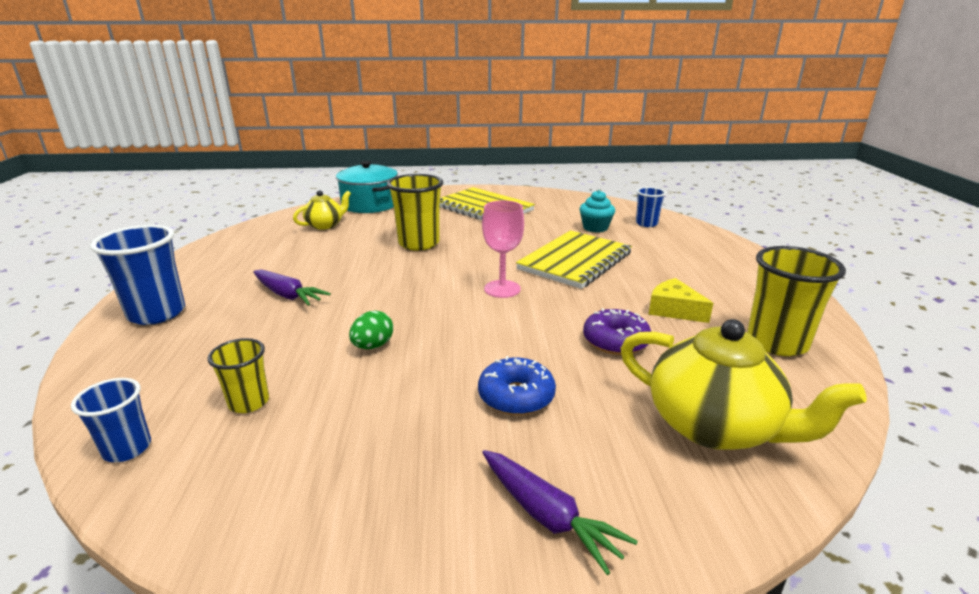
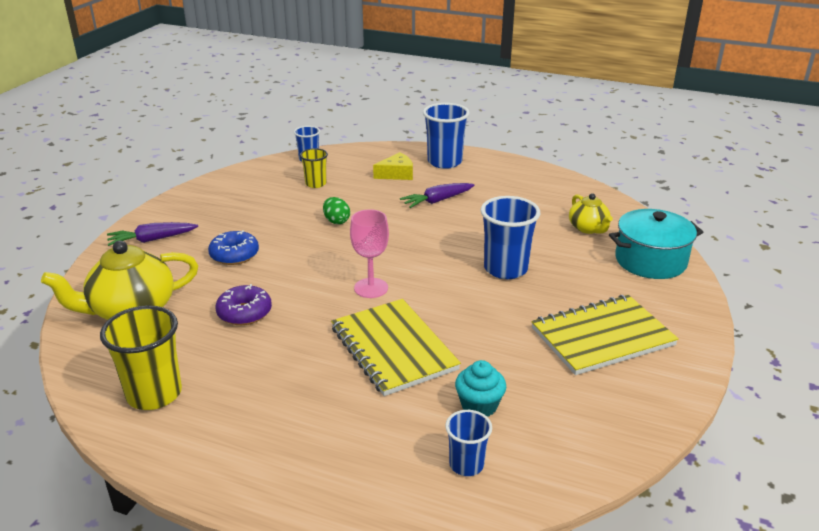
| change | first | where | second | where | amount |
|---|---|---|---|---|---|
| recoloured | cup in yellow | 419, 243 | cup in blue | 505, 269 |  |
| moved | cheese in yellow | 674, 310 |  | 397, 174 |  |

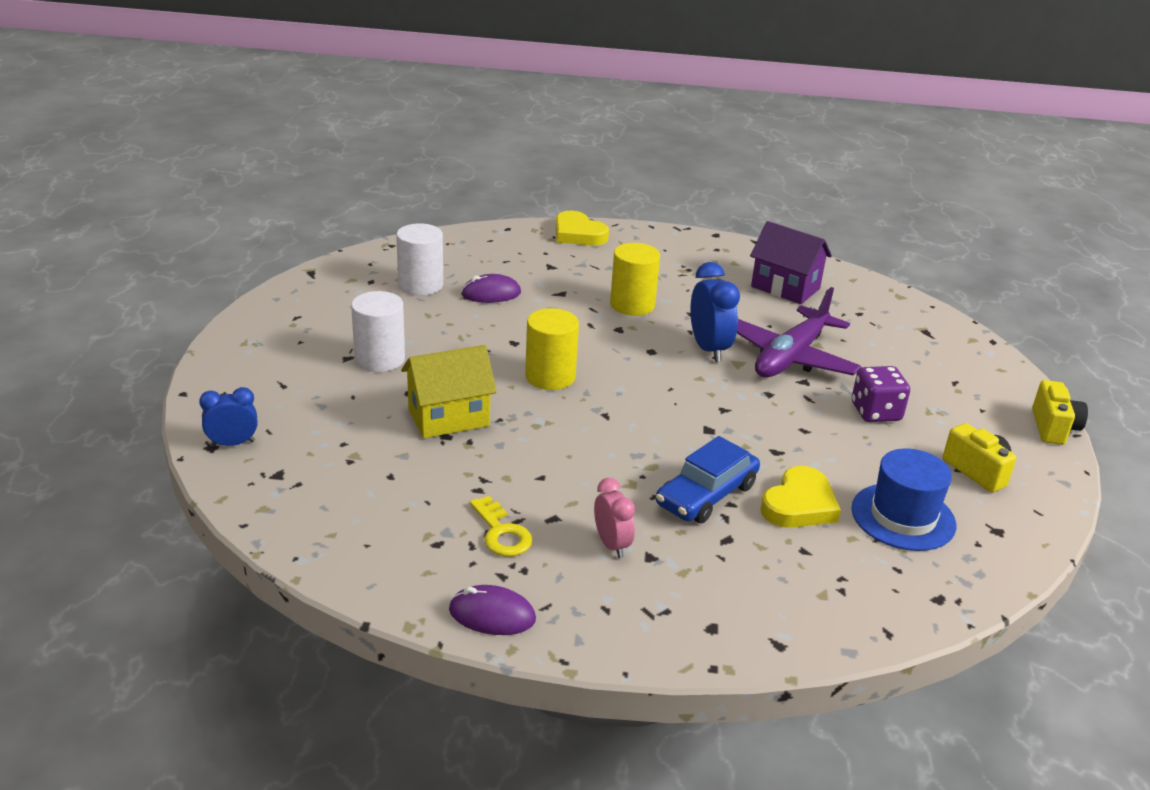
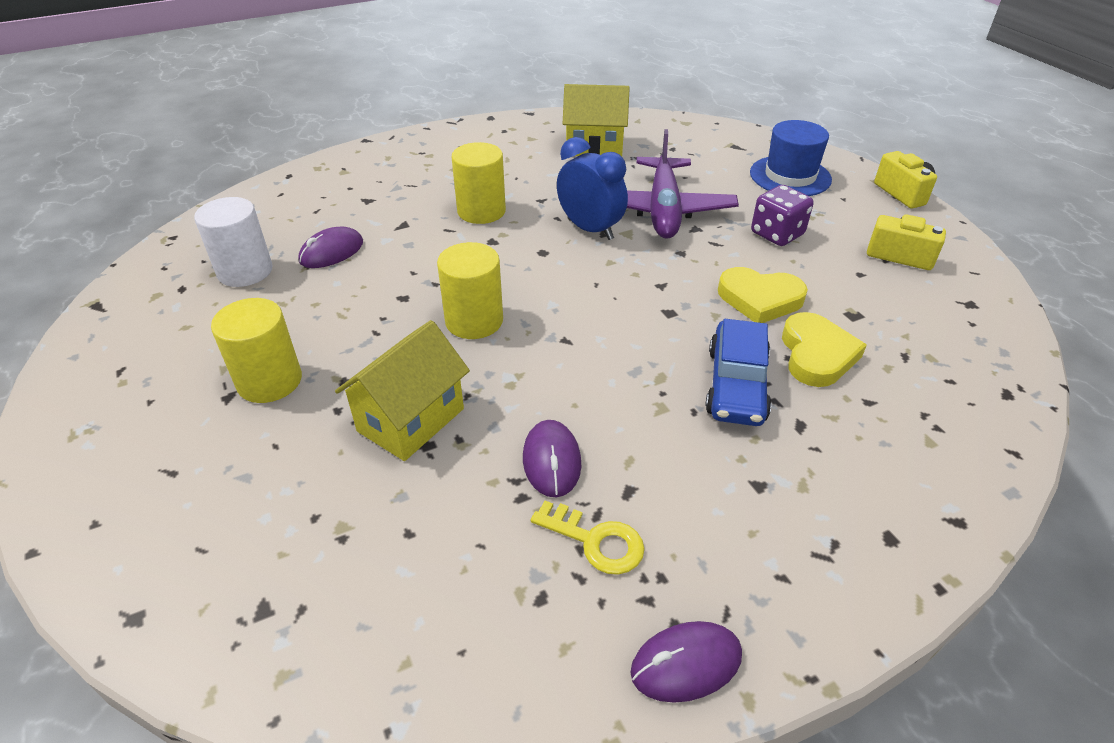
| change | first | where | second | where | amount |
|---|---|---|---|---|---|
| removed | clock in blue | 233, 444 |  |  |  |
| recoloured | cylinder in white | 380, 359 | cylinder in yellow | 269, 381 |  |
| moved | heart in yellow | 578, 234 |  | 760, 299 |  |
| removed | clock in pink | 611, 545 |  |  |  |
| recoloured | house in purple | 785, 288 | house in yellow | 594, 146 |  |
| moved | hat in blue | 903, 517 |  | 790, 176 |  |
| added |  |  | mouse in purple | 552, 461 |  |

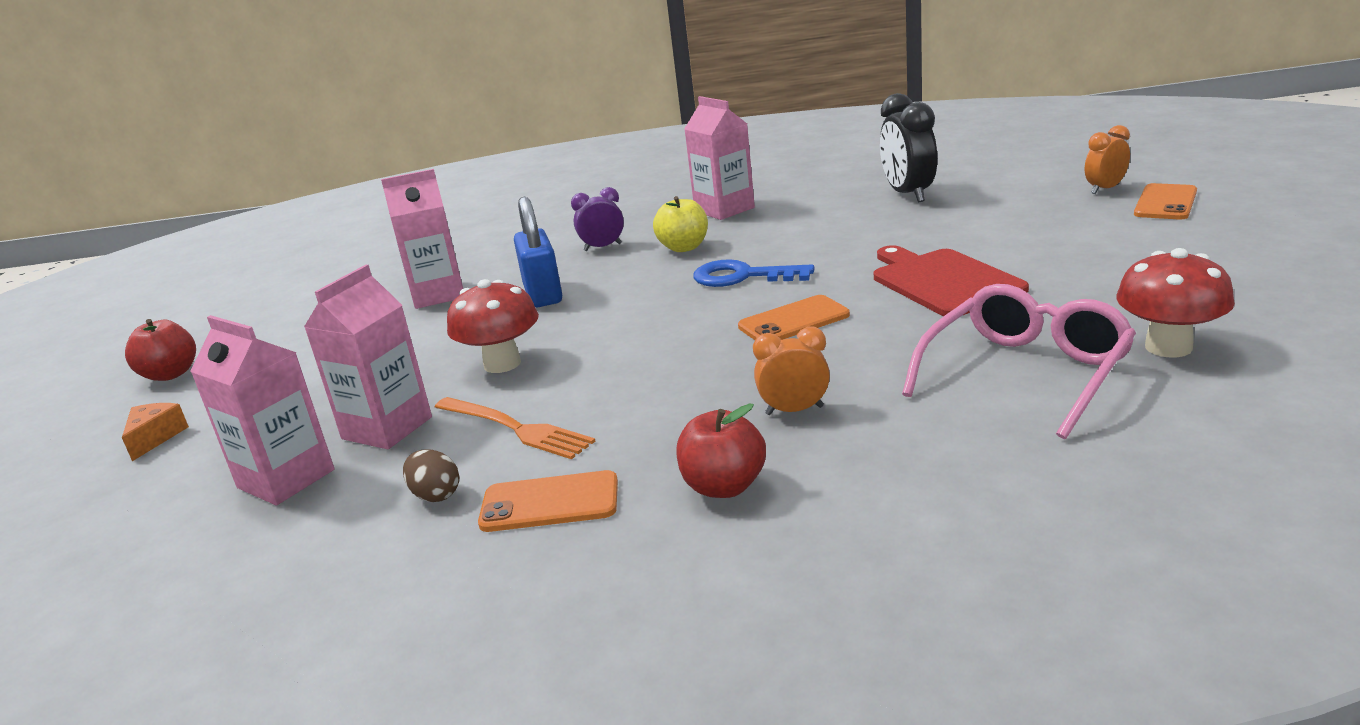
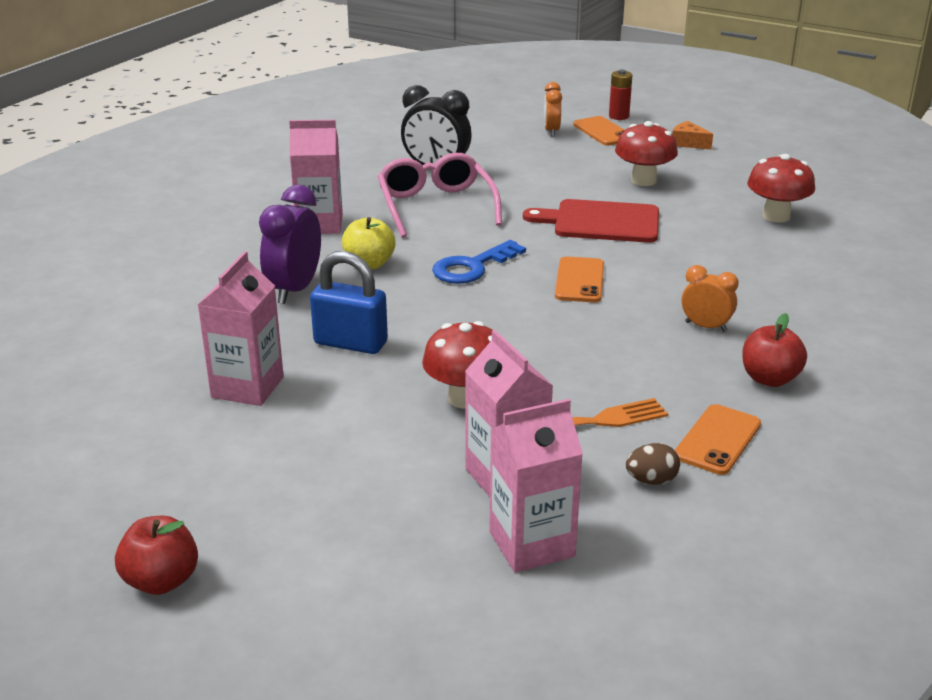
| change | first | where | second | where | amount |
|---|---|---|---|---|---|
| moved | cheese in orange | 155, 438 |  | 688, 143 |  |
| resized | clock in purple | 602, 247 |  | 294, 290 | x1.67 |
| turned | clock in orange | 794, 410 |  | 706, 327 | 90 degrees clockwise |
| moved | glasses in pink | 1026, 372 |  | 436, 206 |  |
| added |  |  | battery in red | 619, 116 |  |
| added |  |  | mushroom in red | 643, 180 |  |

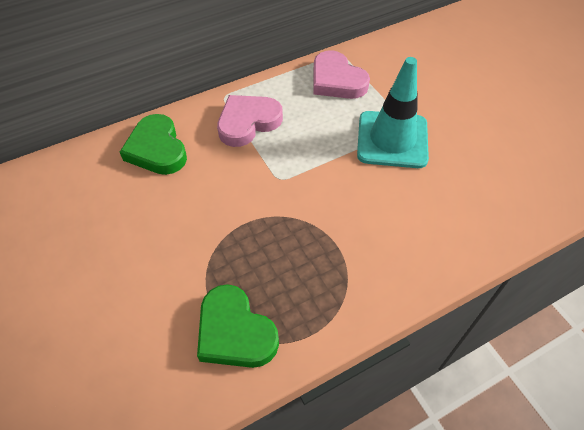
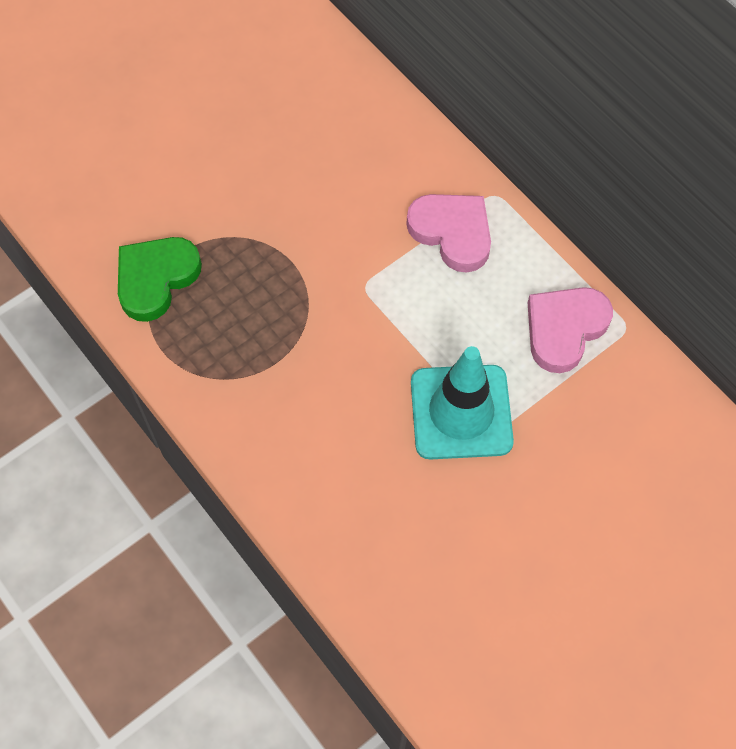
| change | first | where | second | where | amount |
|---|---|---|---|---|---|
| removed | heart in green | 157, 149 |  |  |  |

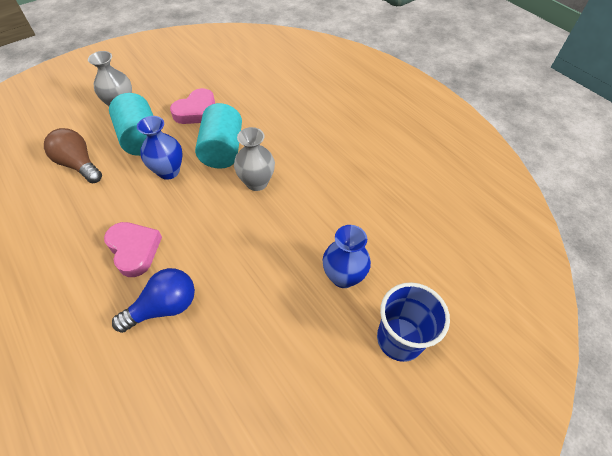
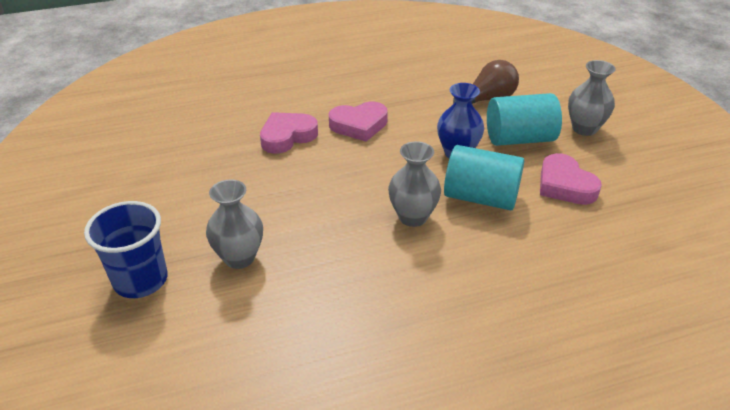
| change | first | where | second | where | amount |
|---|---|---|---|---|---|
| replaced | light bulb in blue | 164, 307 | heart in pink | 287, 136 |  |
| recoloured | vase in blue | 343, 277 | vase in grey | 239, 257 |  |

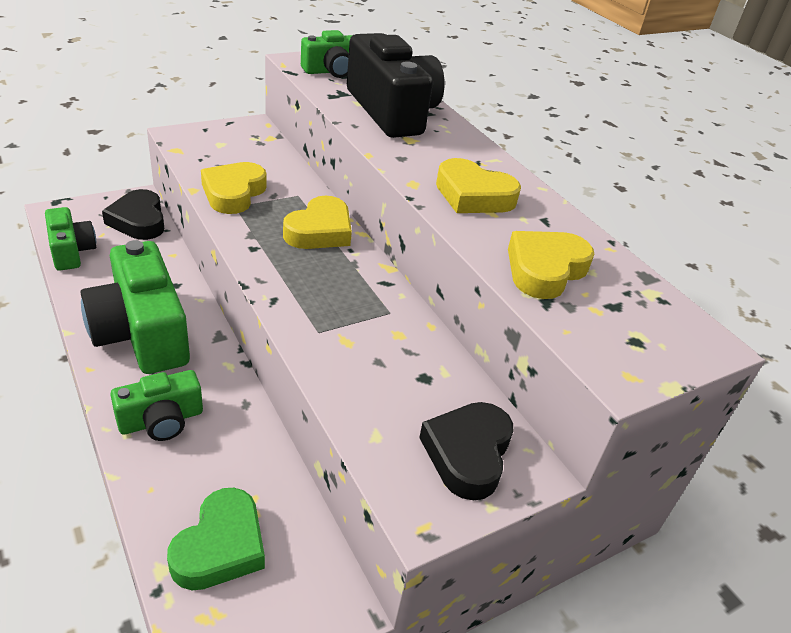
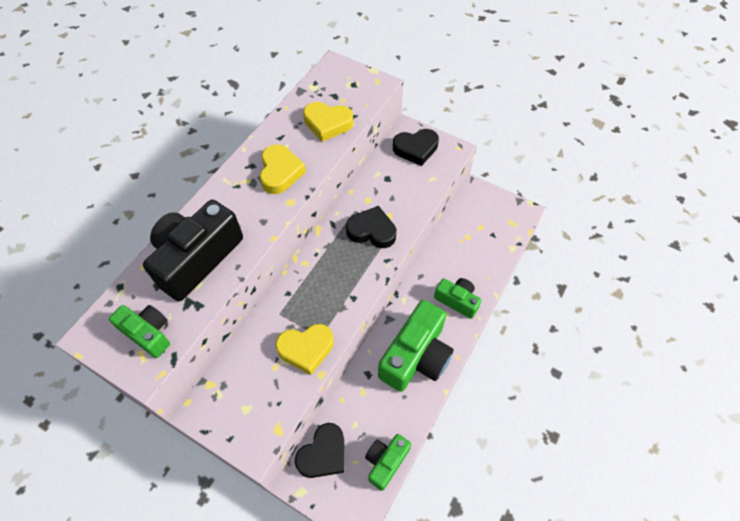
| change | first | where | second | where | amount |
|---|---|---|---|---|---|
| removed | heart in green | 220, 546 |  |  |  |
| removed | heart in yellow | 320, 231 |  |  |  |
| added |  |  | heart in black | 372, 231 |  |

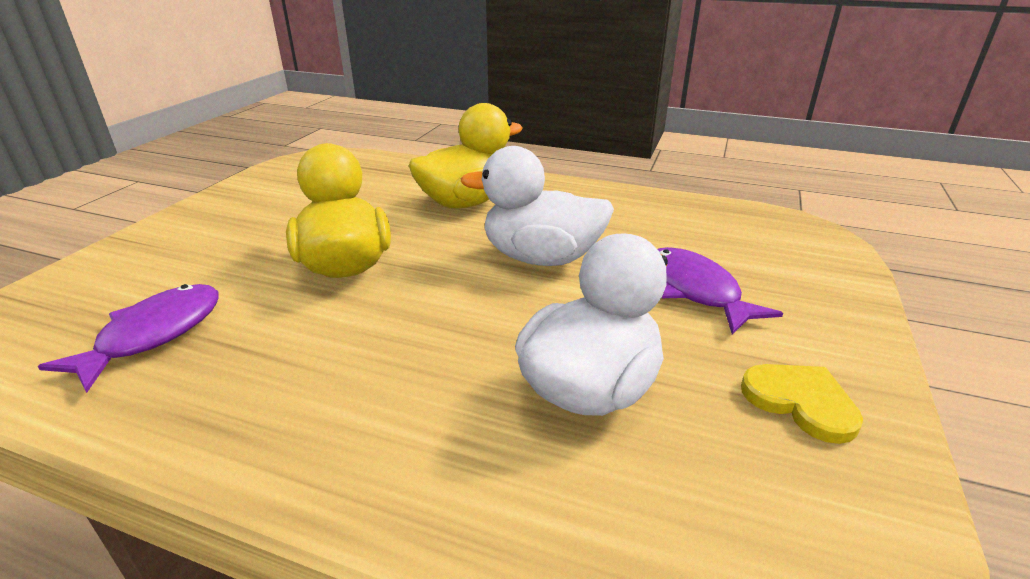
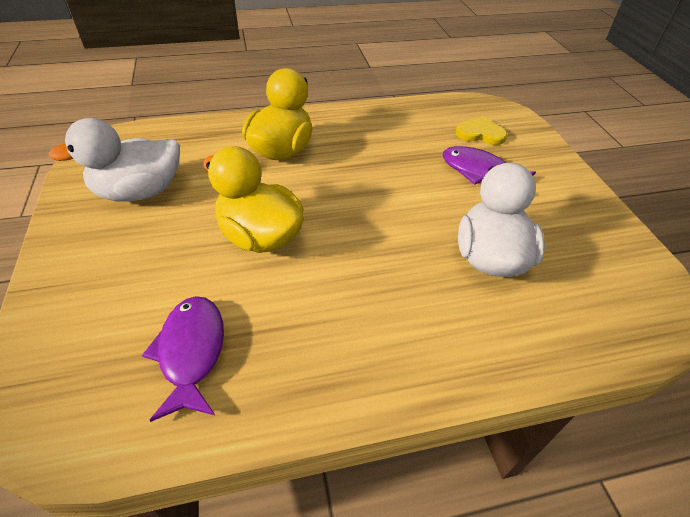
| change | first | where | second | where | amount |
|---|---|---|---|---|---|
| moved | duck in white | 541, 258 |  | 139, 192 |  |
| moved | heart in yellow | 800, 402 |  | 480, 133 |  |

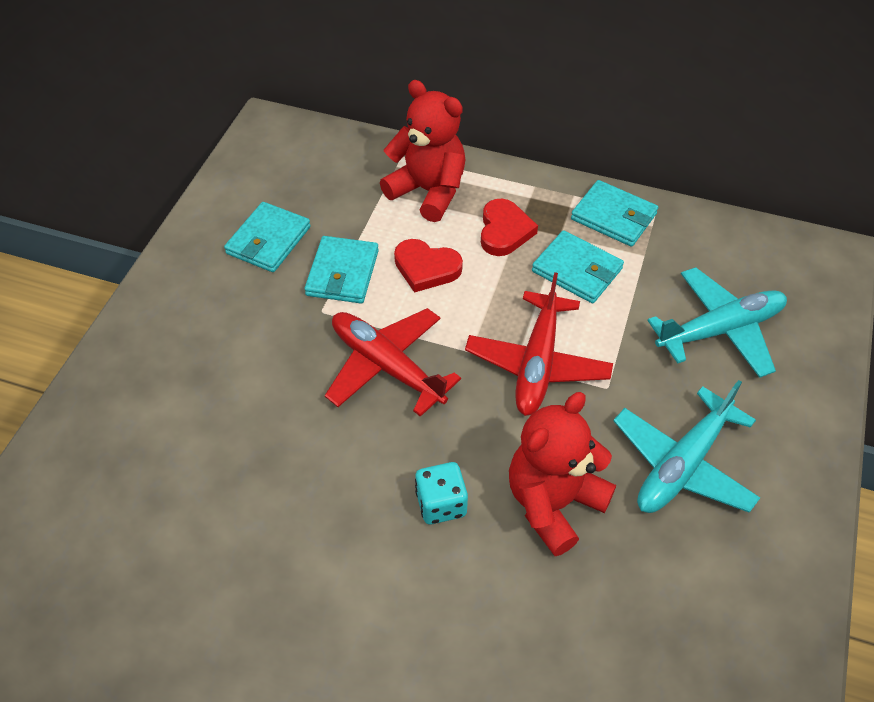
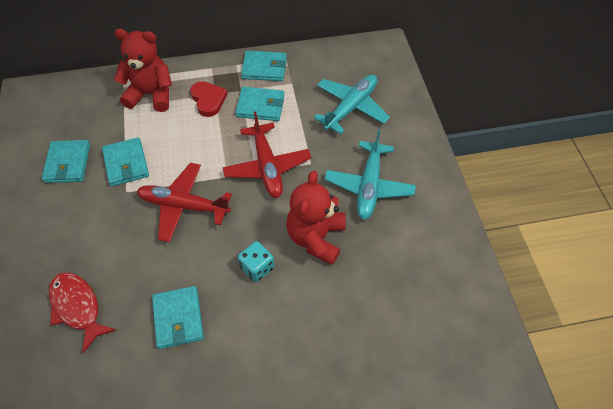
| change | first | where | second | where | amount |
|---|---|---|---|---|---|
| removed | heart in red | 426, 268 |  |  |  |
| added |  |  | fish in red | 77, 307 |  |
| added |  |  | wallet in turquoise | 178, 318 |  |

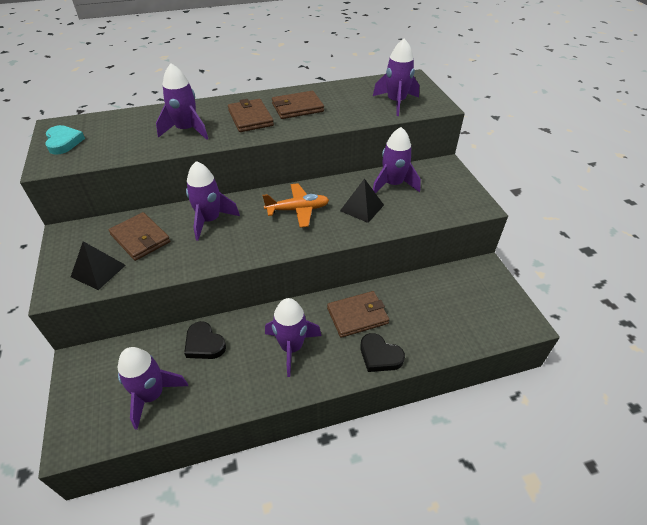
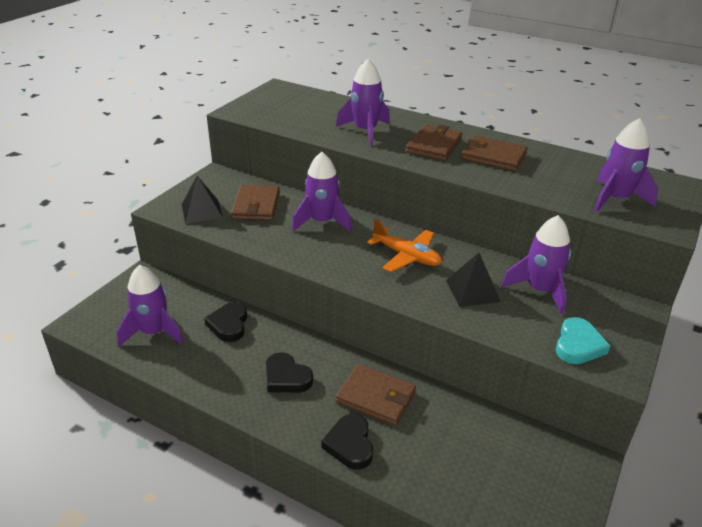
| change | first | where | second | where | amount |
|---|---|---|---|---|---|
| moved | heart in turquoise | 63, 142 |  | 578, 345 |  |
| replaced | rocket in purple | 291, 347 | heart in black | 286, 377 |  |

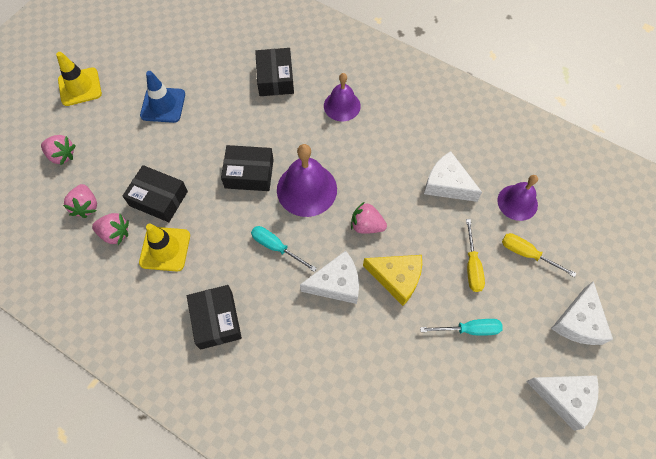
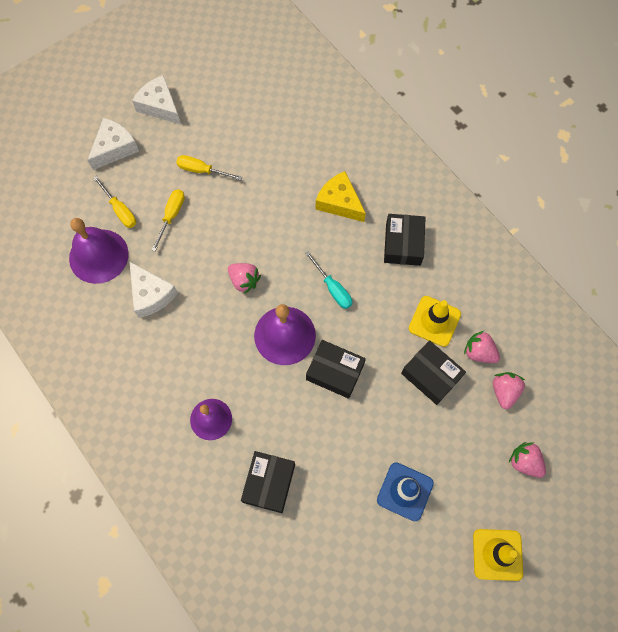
| change | first | where | second | where | amount |
|---|---|---|---|---|---|
| removed | cheese in white | 336, 283 |  |  |  |
| moved | cheese in yellow | 397, 278 |  | 339, 202 |  |
| recoloured | screwdriver in turquoise | 469, 329 | screwdriver in yellow | 202, 170 |  |
| resized | bell in purple | 517, 202 |  | 98, 256 | x1.53 |

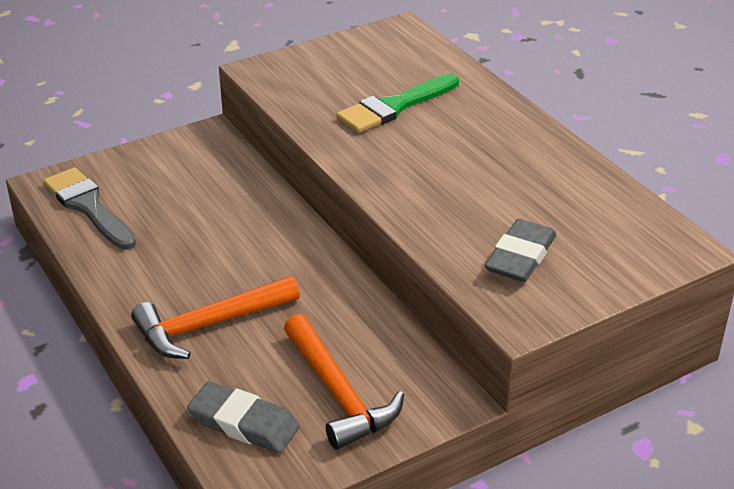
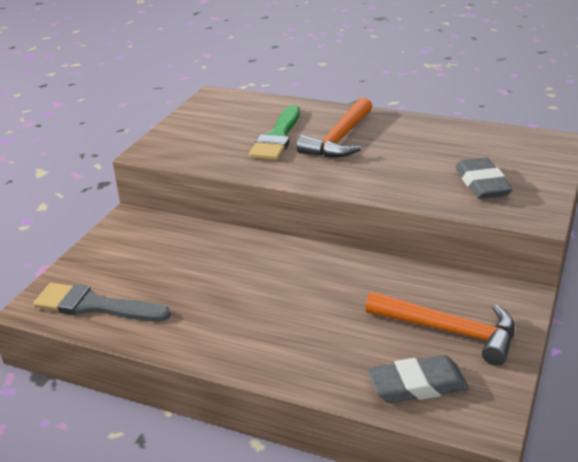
| change | first | where | second | where | amount |
|---|---|---|---|---|---|
| moved | hammer in orange | 209, 325 |  | 340, 139 |  |

